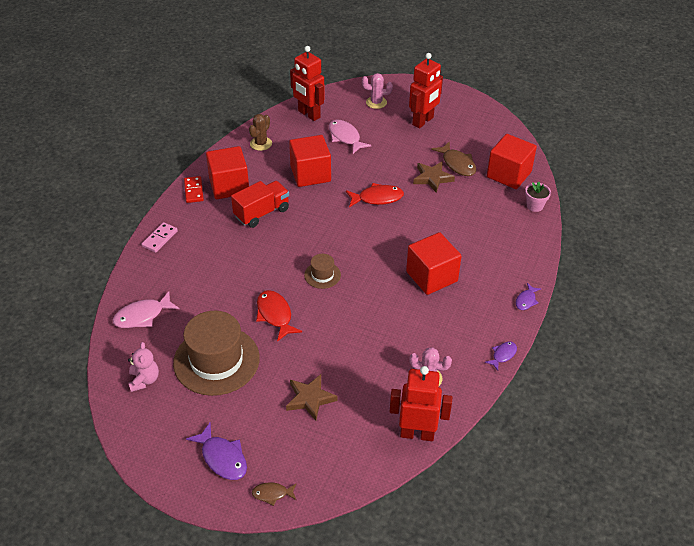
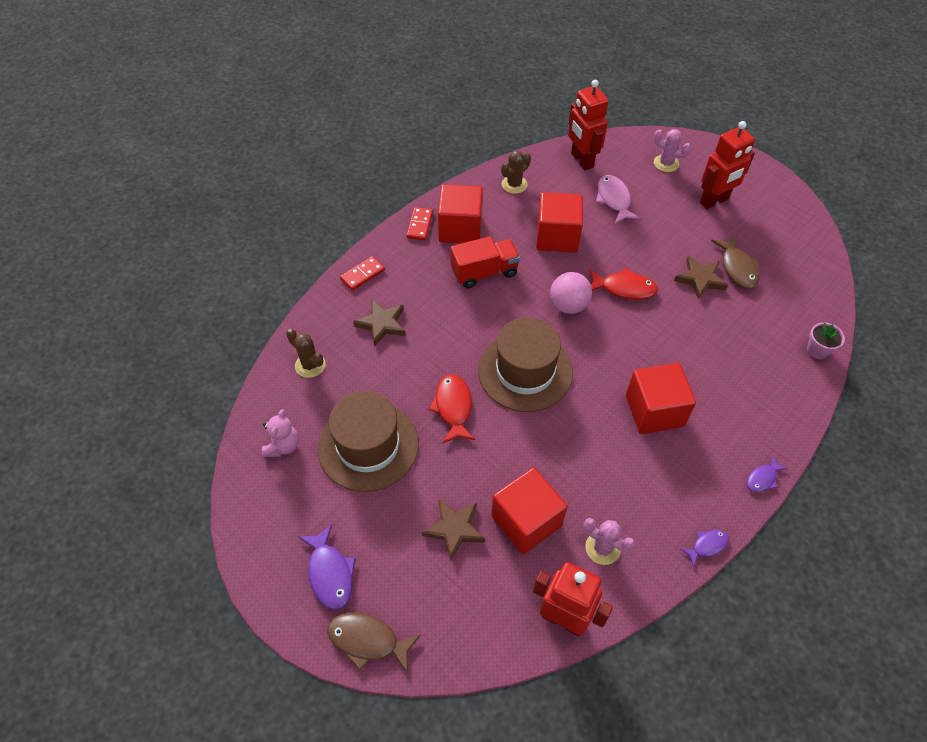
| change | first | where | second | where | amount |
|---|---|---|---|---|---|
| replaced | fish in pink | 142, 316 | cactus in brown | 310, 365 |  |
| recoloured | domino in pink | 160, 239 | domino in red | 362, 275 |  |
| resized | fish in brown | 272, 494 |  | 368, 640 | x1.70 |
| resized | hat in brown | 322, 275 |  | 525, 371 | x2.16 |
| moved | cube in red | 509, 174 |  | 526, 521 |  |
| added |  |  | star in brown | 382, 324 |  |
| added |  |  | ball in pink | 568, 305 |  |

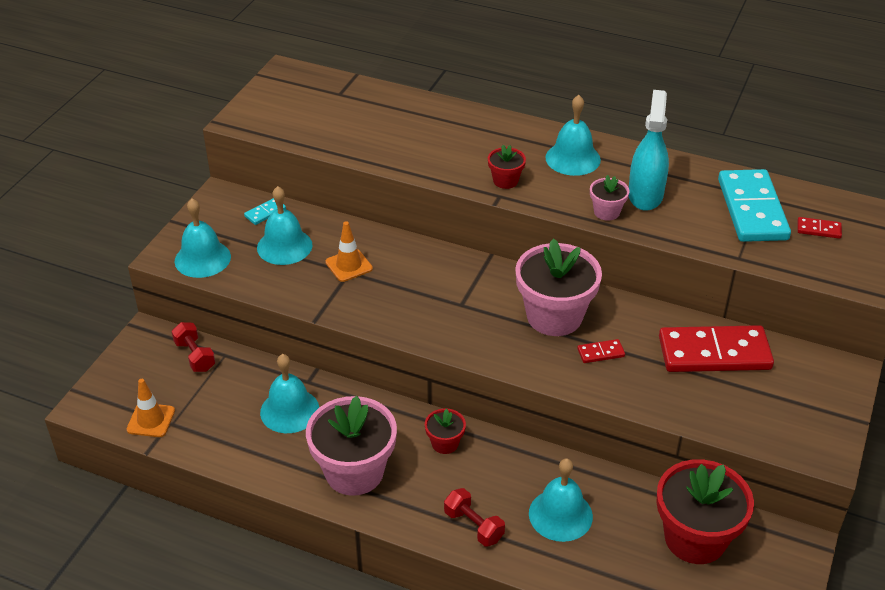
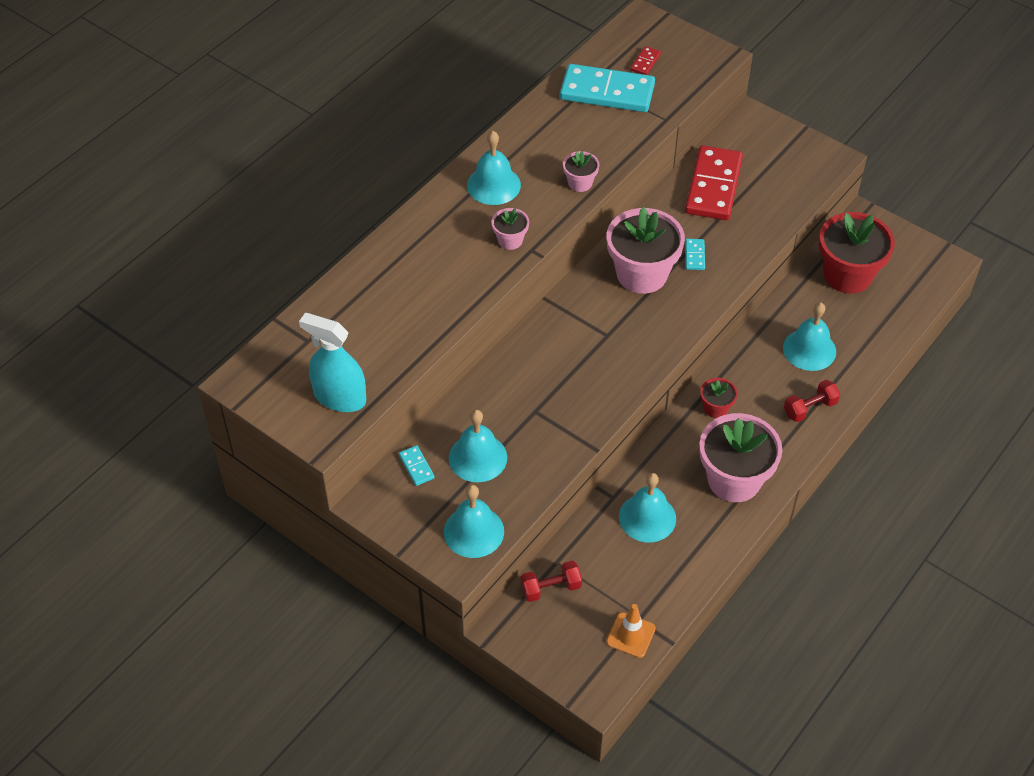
| change | first | where | second | where | amount |
|---|---|---|---|---|---|
| removed | traffic cone in orange | 349, 265 |  |  |  |
| recoloured | flower pot in red | 505, 181 | flower pot in pink | 510, 240 |  |
| recoloured | domino in red | 601, 353 | domino in turquoise | 694, 256 |  |
| moved | spray bottle in turquoise | 645, 195 |  | 340, 397 |  |

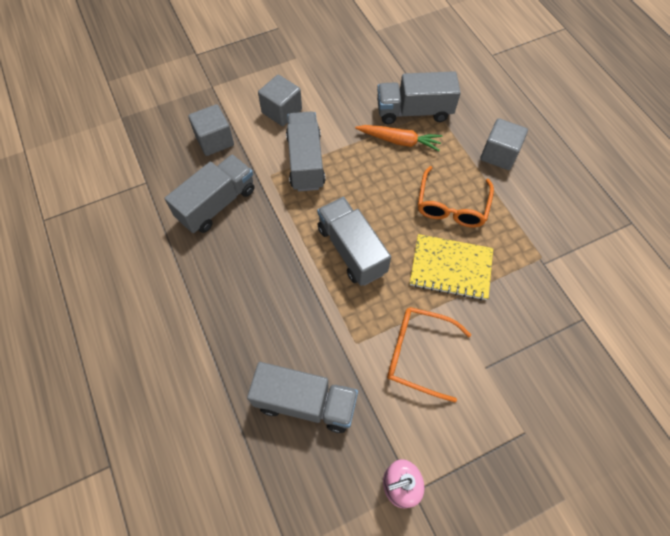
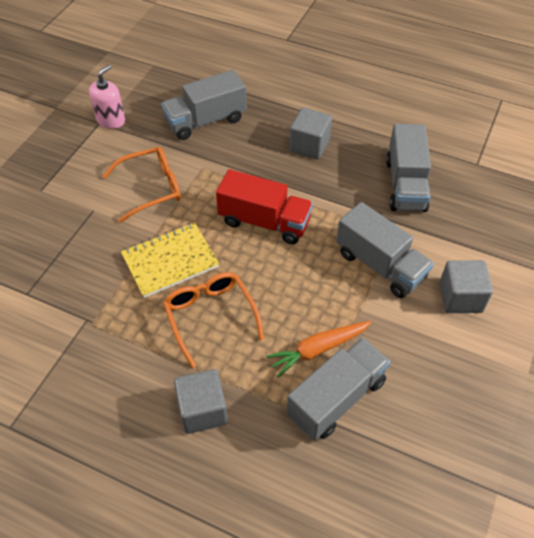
| change | first | where | second | where | amount |
|---|---|---|---|---|---|
| moved | cube in grey | 214, 140 |  | 309, 145 |  |
| recoloured | truck in grey | 351, 250 | truck in red | 264, 221 |  |

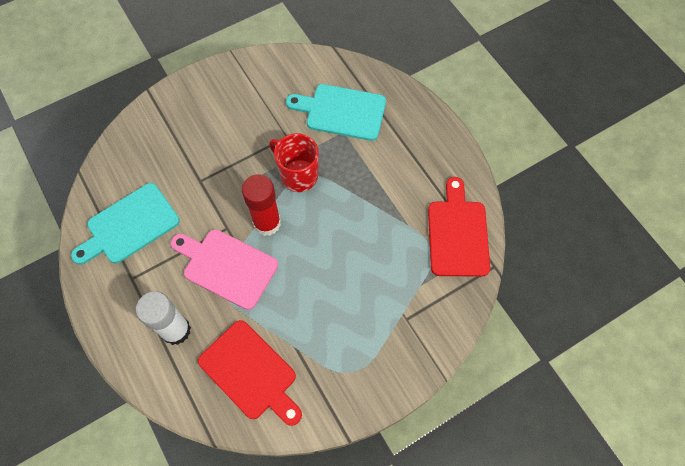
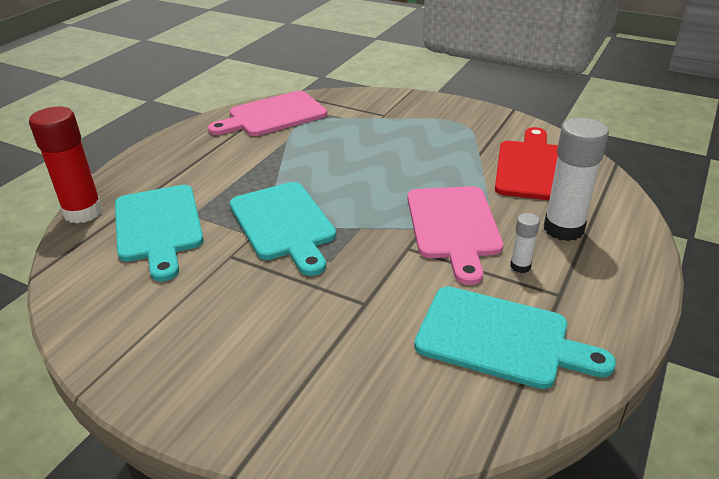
| change | first | where | second | where | amount |
|---|---|---|---|---|---|
| moved | glue stick in red | 267, 223 |  | 83, 212 |  |
| replaced | mug in red | 298, 175 | cutting board in turquoise | 284, 224 |  |
| recoloured | cutting board in red | 457, 234 | cutting board in pink | 273, 115 |  |
| added |  |  | glue stick in white | 520, 266 |  |

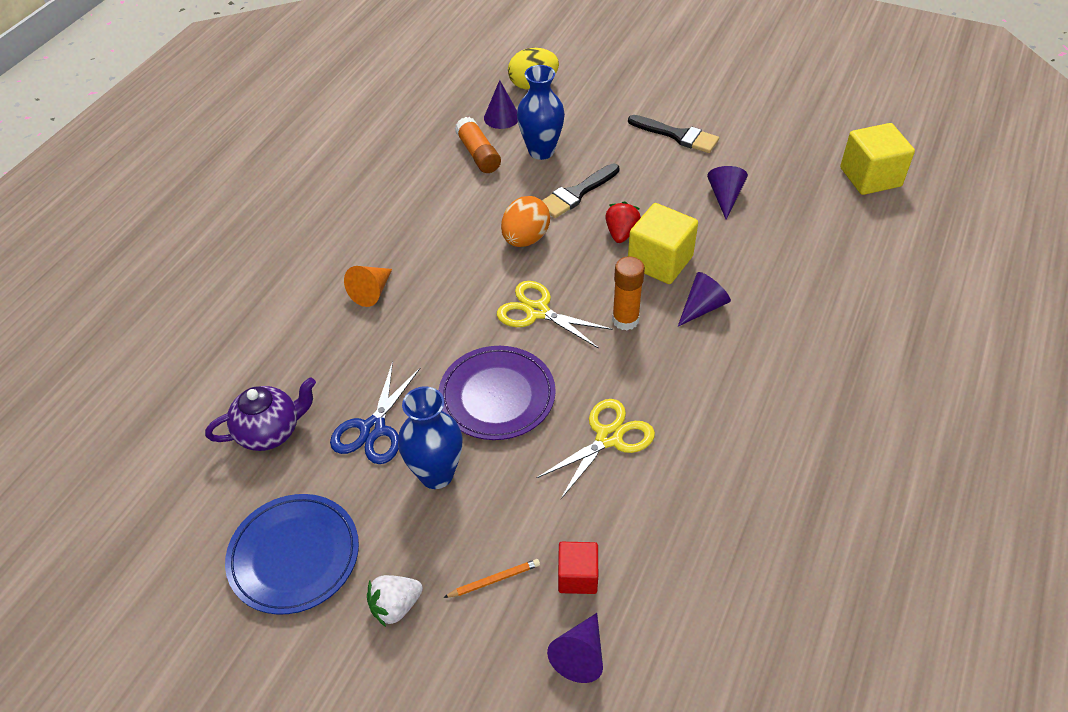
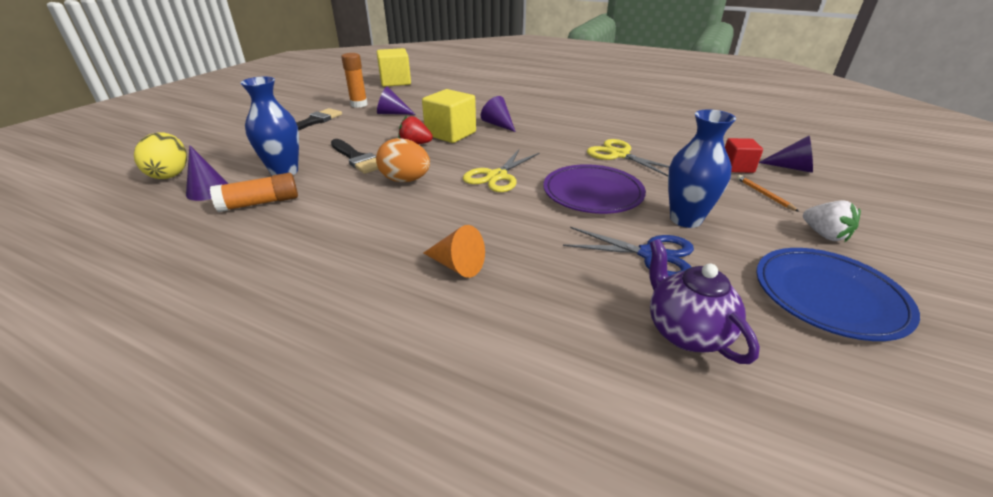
| change | first | where | second | where | amount |
|---|---|---|---|---|---|
| moved | glue stick in orange | 625, 320 |  | 359, 104 |  |

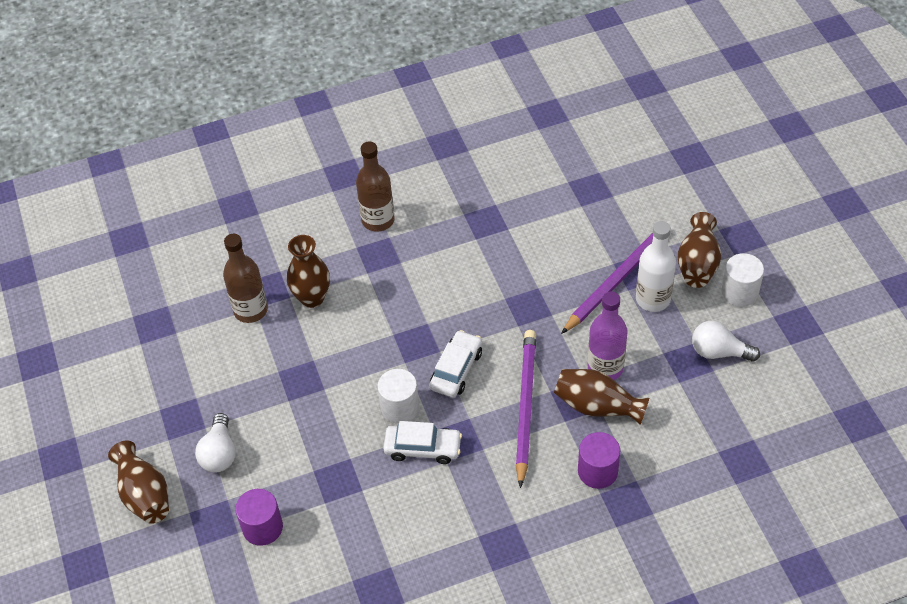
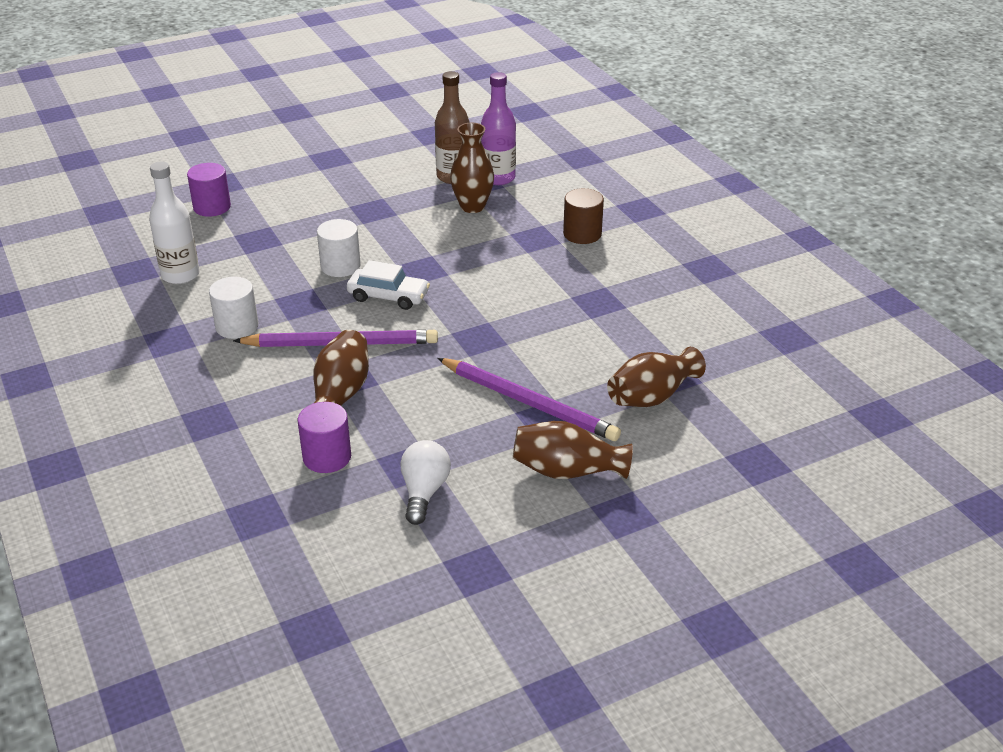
| change | first | where | second | where | amount |
|---|---|---|---|---|---|
| moved | vase in brown | 144, 494 |  | 652, 396 |  |
| removed | light bulb in white | 219, 453 |  |  |  |
| replaced | bottle in brown | 378, 220 | cylinder in brown | 582, 234 |  |
| removed | car in white | 423, 448 |  |  |  |
| moved | cylinder in purple | 597, 471 |  | 327, 457 |  |
| moved | bottle in purple | 605, 368 |  | 498, 178 |  |
| moved | bottle in white | 653, 299 |  | 180, 275 |  |
| moved | cylinder in white | 740, 292 |  | 237, 326 |  |

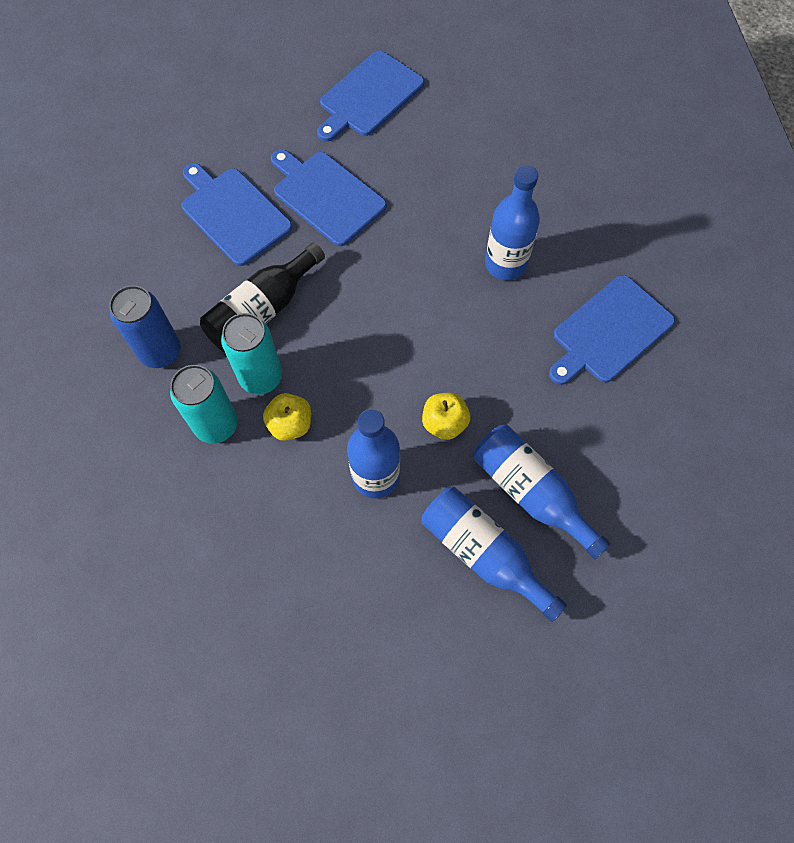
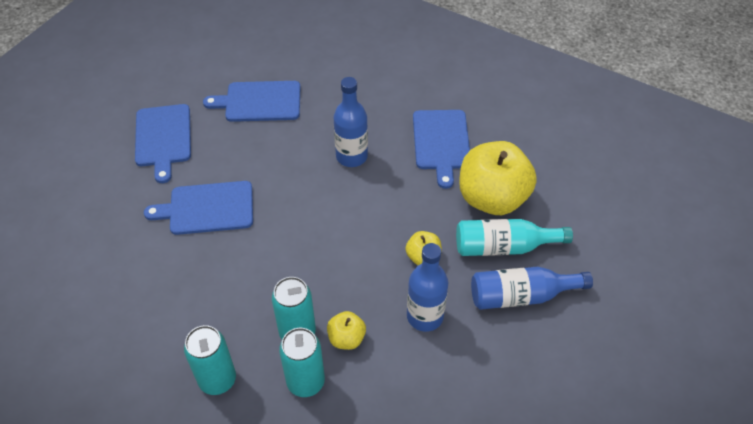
| change | first | where | second | where | amount |
|---|---|---|---|---|---|
| recoloured | can in blue | 160, 352 | can in turquoise | 217, 380 |  |
| moved | cutting board in blue | 233, 214 |  | 259, 102 |  |
| removed | bottle in black | 262, 310 |  |  |  |
| recoloured | bottle in blue | 531, 492 | bottle in turquoise | 504, 246 |  |
| added |  |  | apple in yellow | 492, 198 |  |

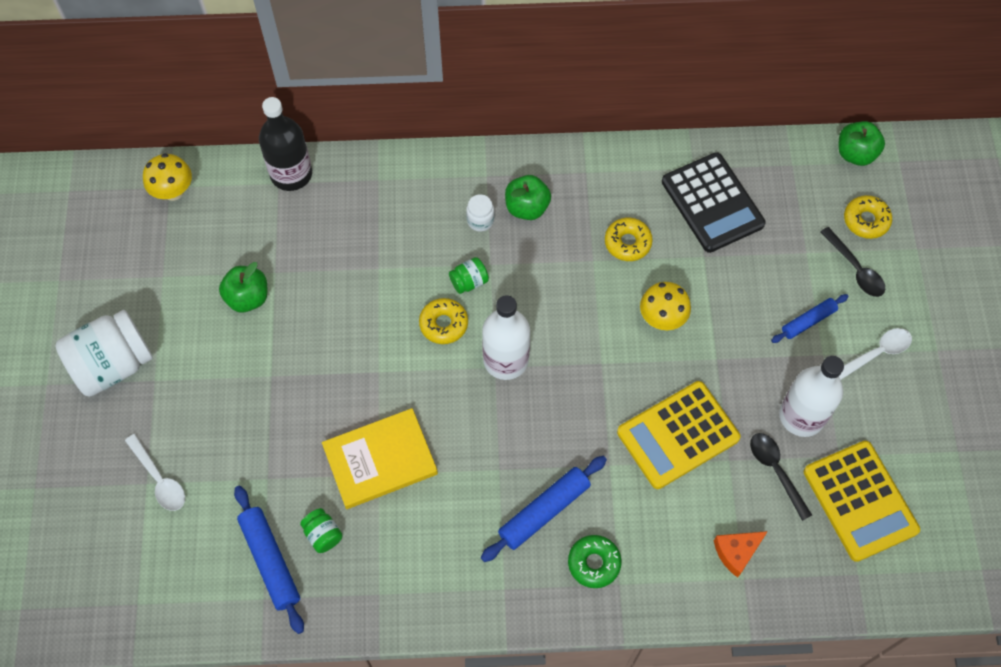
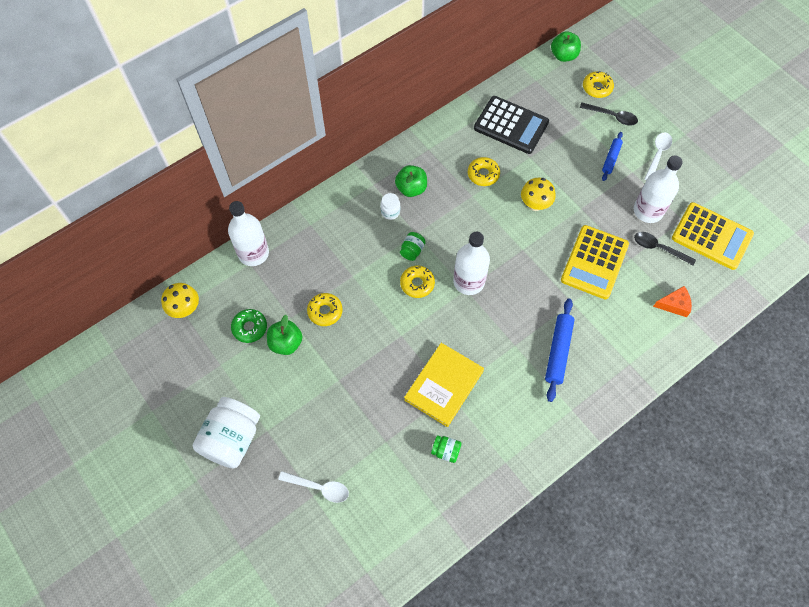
| change | first | where | second | where | amount |
|---|---|---|---|---|---|
| removed | rolling pin in blue | 270, 561 |  |  |  |
| recoloured | bottle in black | 291, 174 | bottle in white | 253, 253 |  |
| moved | donut in green | 594, 563 |  | 250, 328 |  |
| turned | cheese in orange | 736, 552 |  | 674, 305 | 120 degrees counterclockwise |
| added |  |  | donut in yellow | 325, 311 |  |

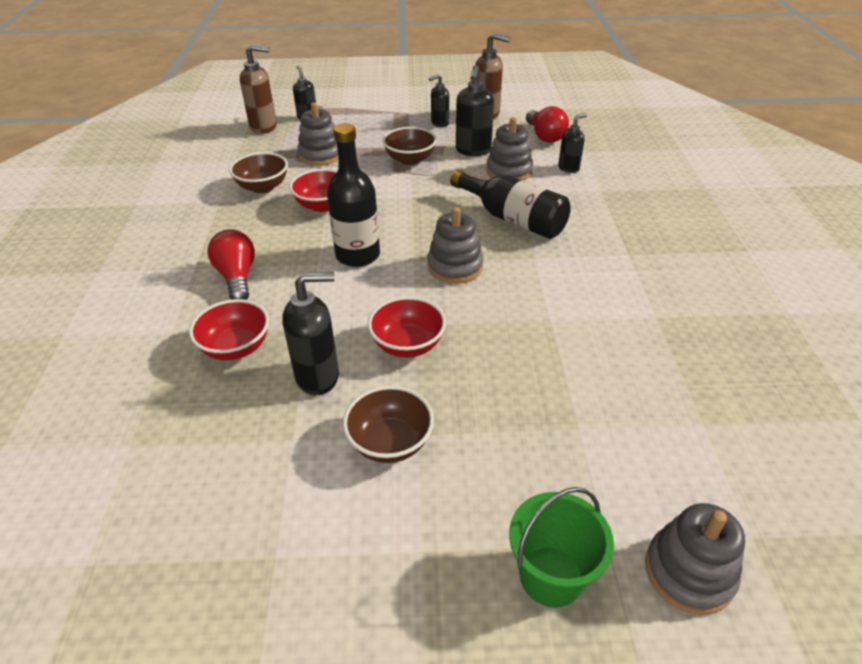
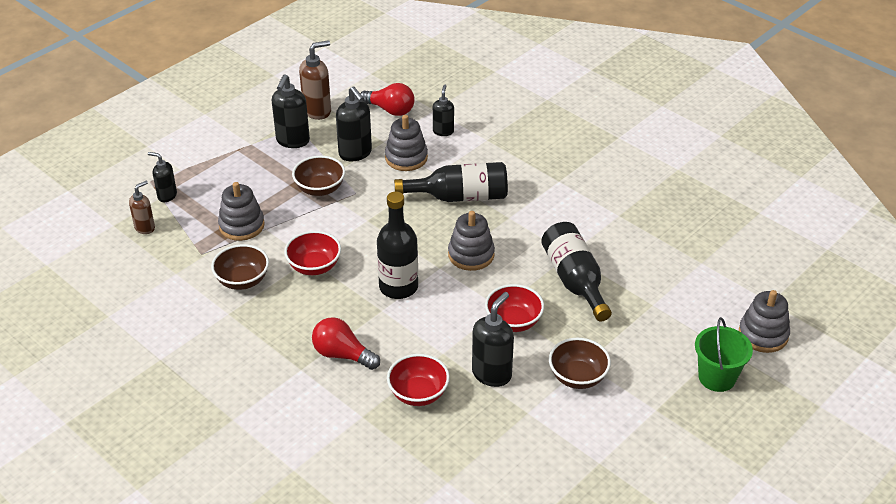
| change | first | where | second | where | amount |
|---|---|---|---|---|---|
| resized | soap dispenser in brown | 264, 127 |  | 145, 228 | x0.62 |
| resized | soap dispenser in black | 439, 123 |  | 292, 141 | x1.60 |
| added |  |  | bottle in black | 574, 280 |  |

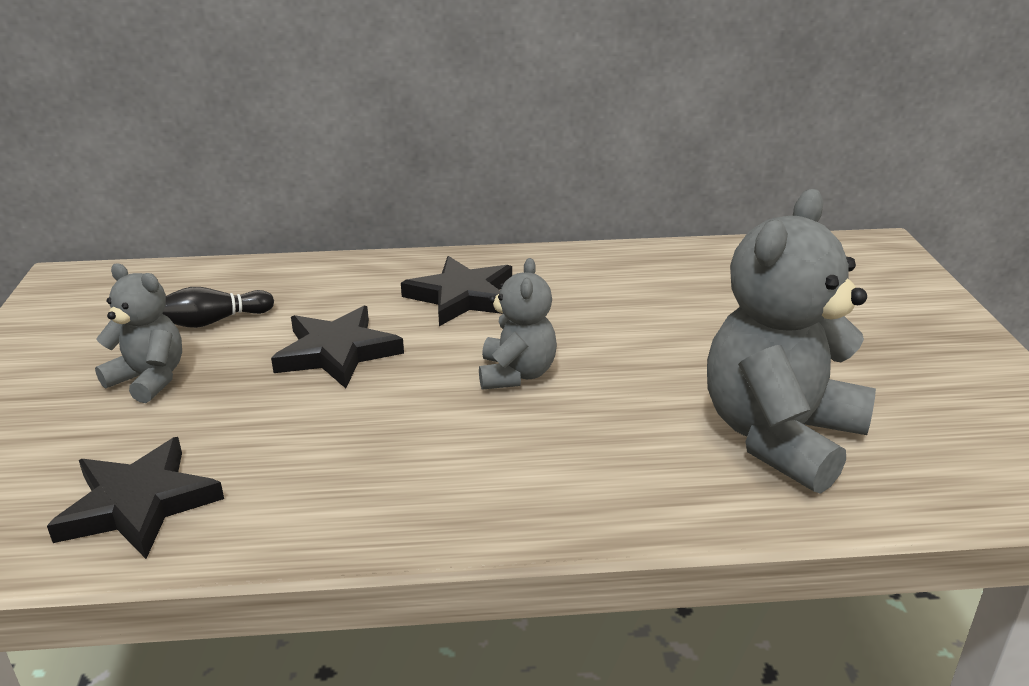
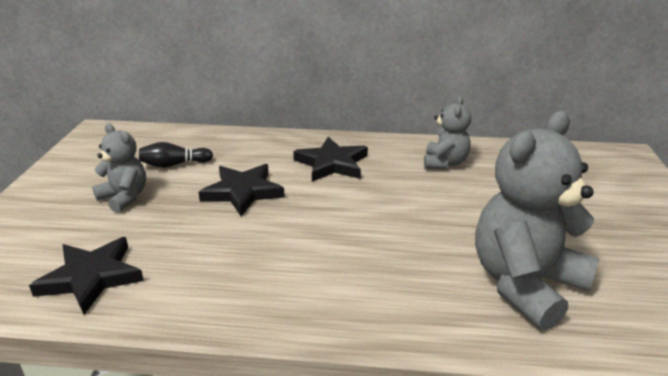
| change | first | where | second | where | amount |
|---|---|---|---|---|---|
| moved | teddy bear in grey | 516, 374 |  | 445, 163 |  |

